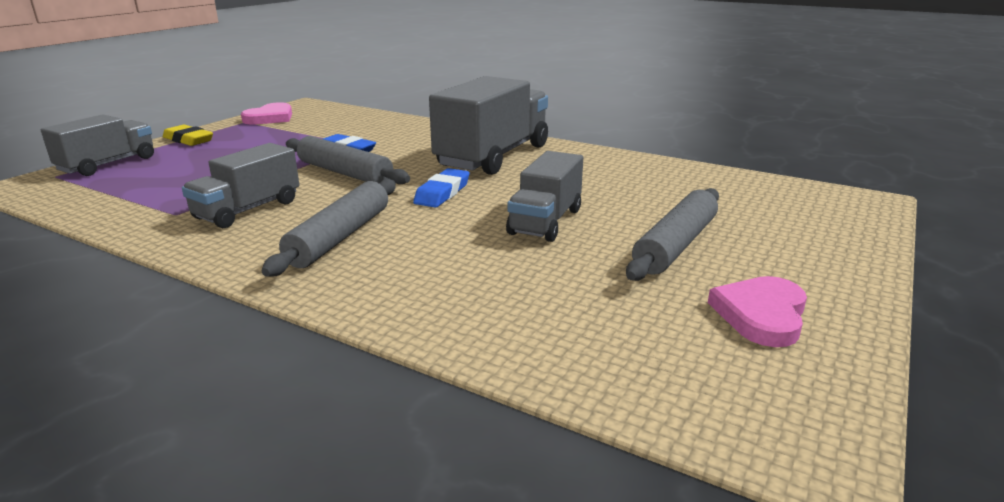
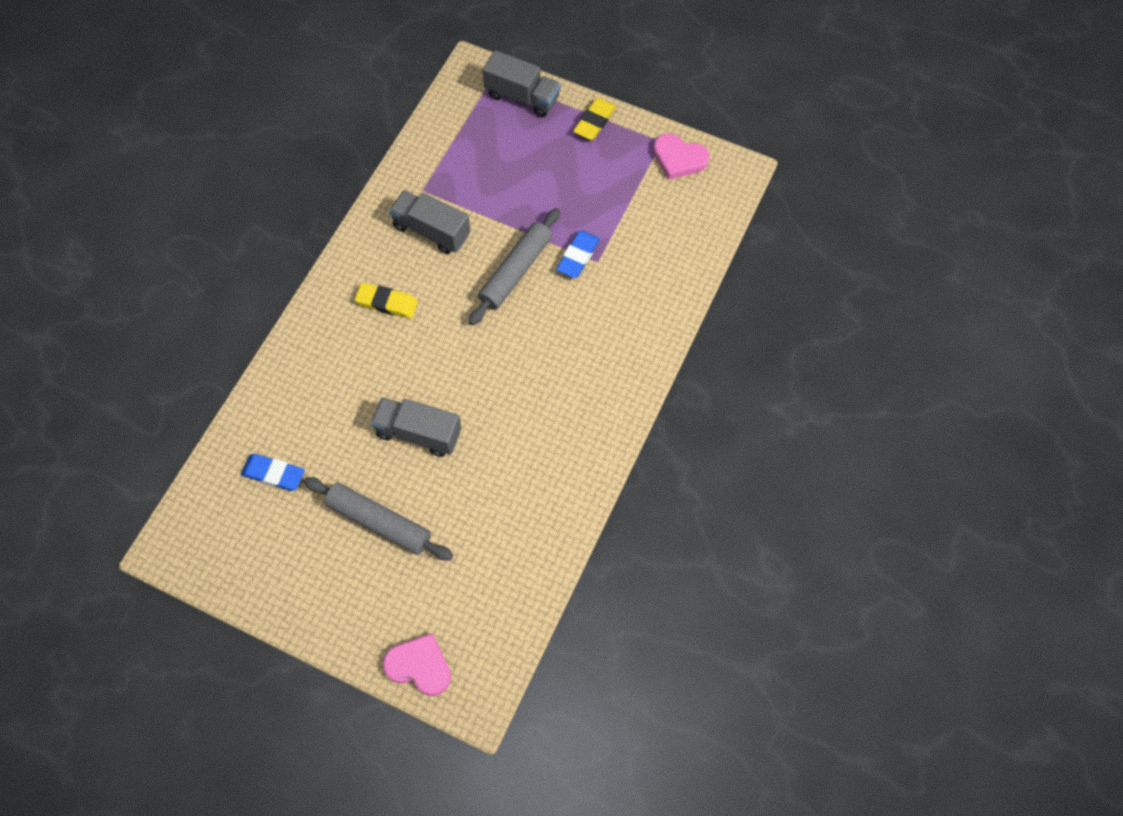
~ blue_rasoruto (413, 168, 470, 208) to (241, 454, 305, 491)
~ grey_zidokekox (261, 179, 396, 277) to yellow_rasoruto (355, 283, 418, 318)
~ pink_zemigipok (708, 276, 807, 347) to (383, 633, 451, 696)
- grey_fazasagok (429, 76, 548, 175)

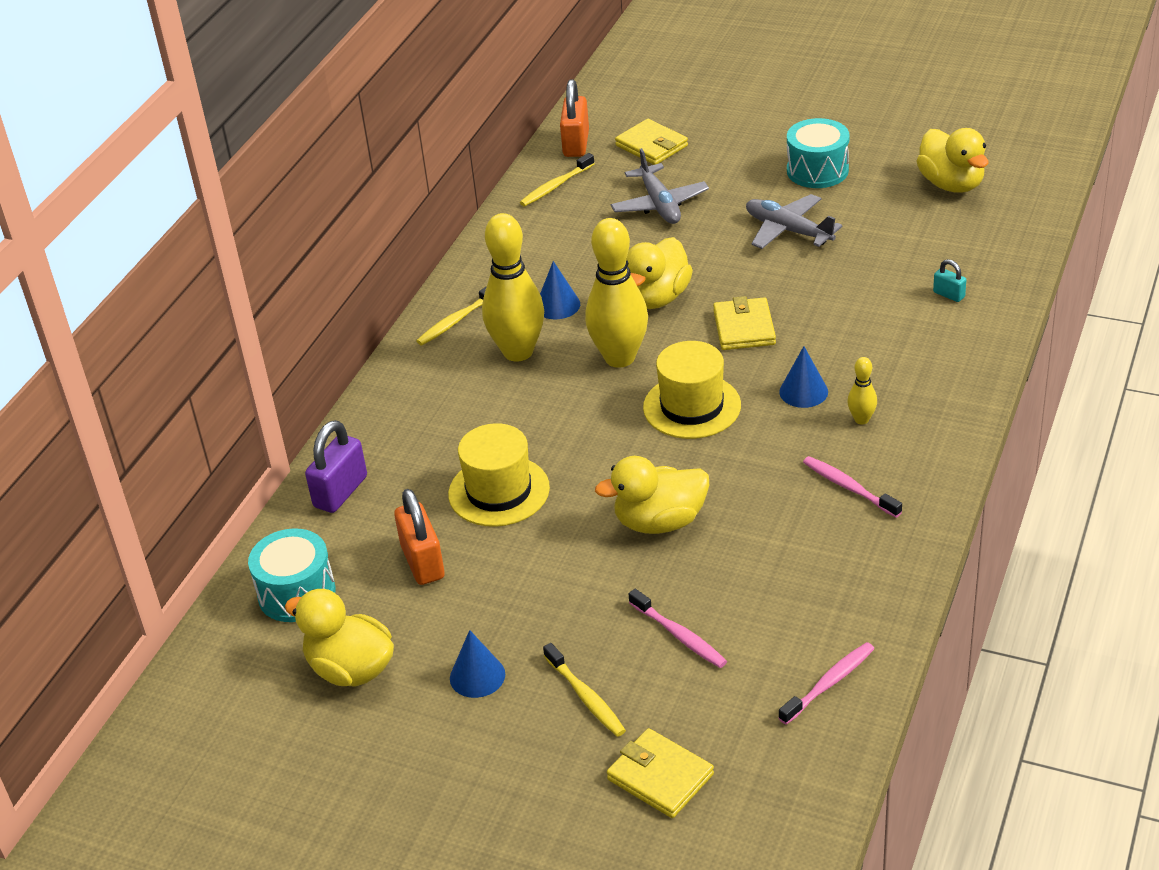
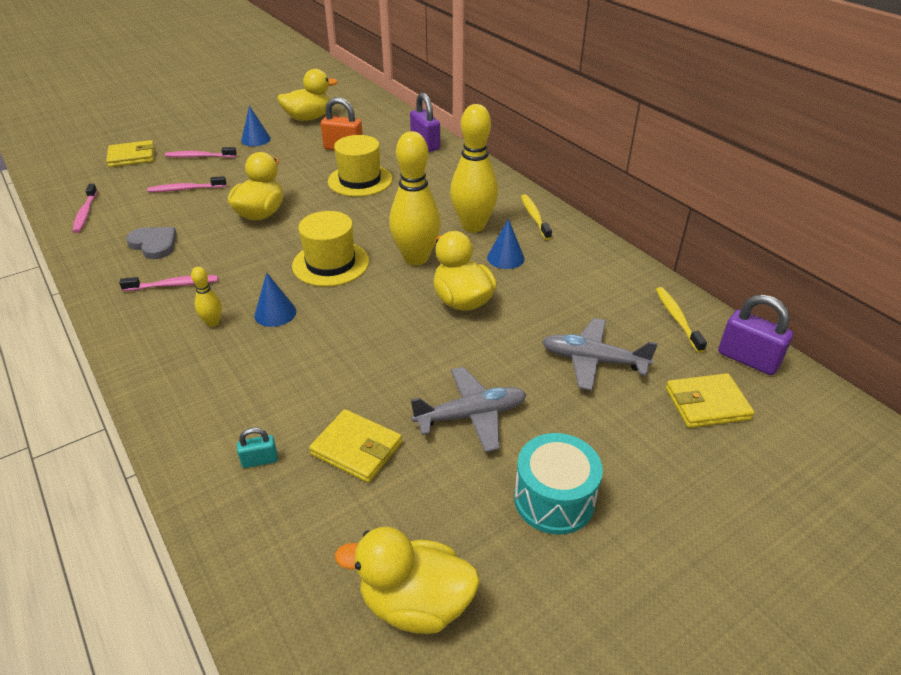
+ grey_zemigipok (126, 227, 177, 259)
~ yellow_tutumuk (543, 643, 626, 737) to pink_tutumuk (165, 147, 237, 158)
~ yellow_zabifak (713, 296, 776, 350) to (309, 409, 402, 483)
~ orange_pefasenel (560, 79, 589, 157) to purple_pefasenel (718, 295, 793, 375)
- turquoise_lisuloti (248, 529, 336, 622)

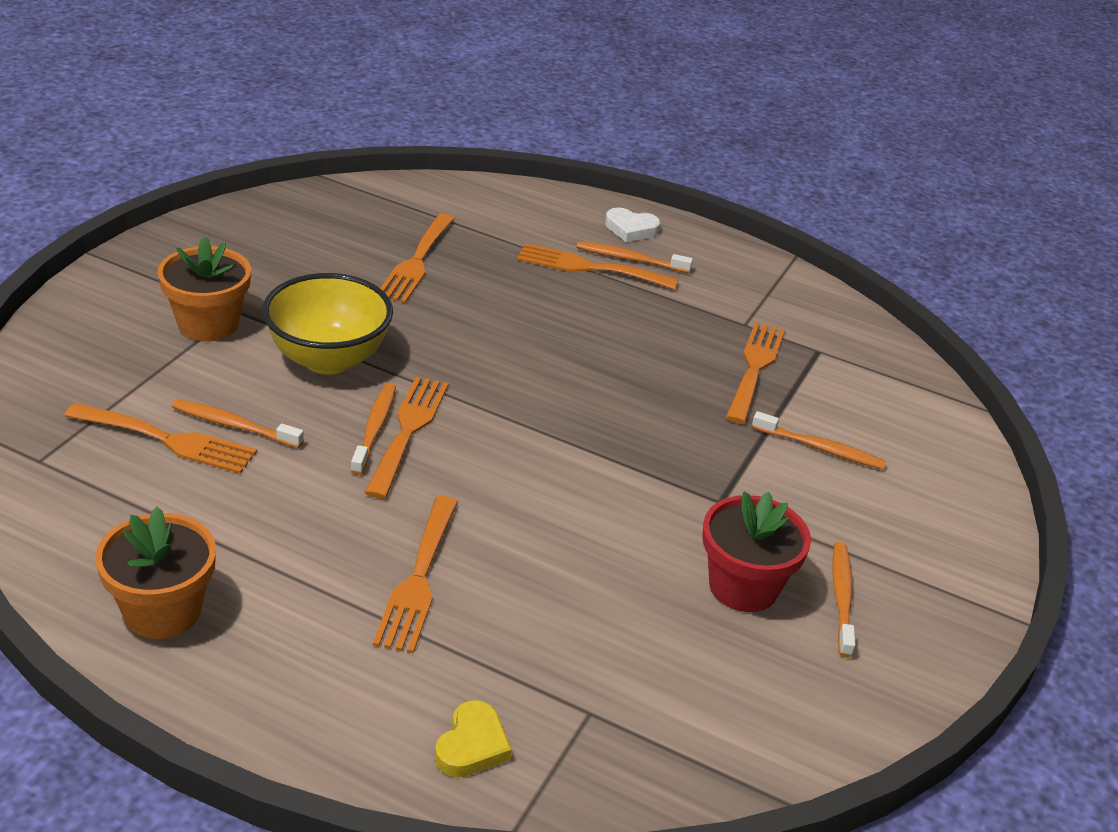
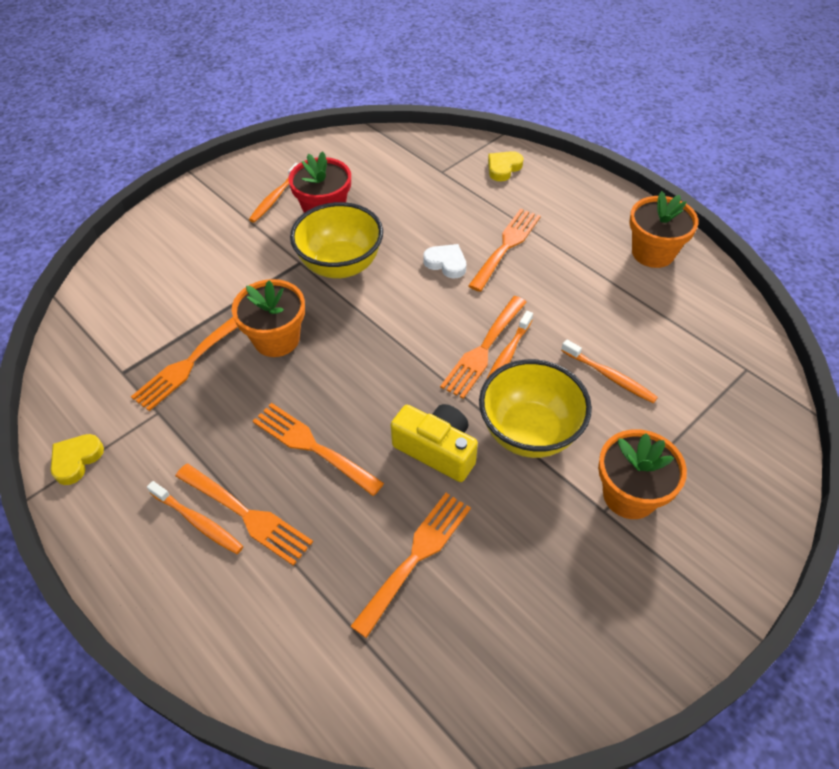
+ yellow_zemigipok (51, 434, 104, 485)
+ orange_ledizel (232, 279, 305, 357)
~ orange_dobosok (64, 403, 257, 474) to (253, 403, 384, 496)
+ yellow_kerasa (290, 202, 383, 278)
+ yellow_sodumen (391, 404, 478, 482)
~ white_zemigipok (605, 208, 660, 242) to (424, 244, 466, 278)
- orange_tutumuk (752, 411, 886, 469)

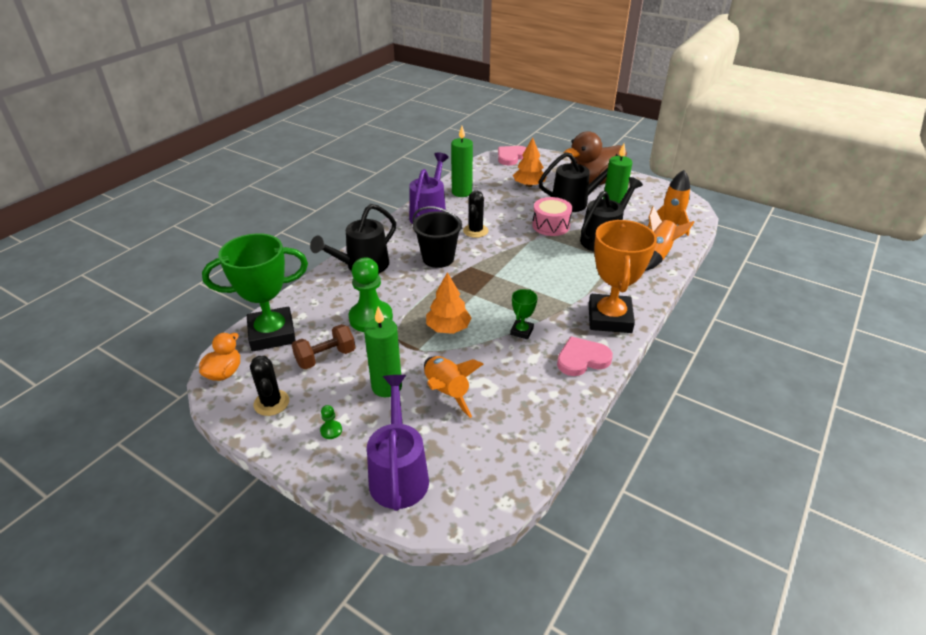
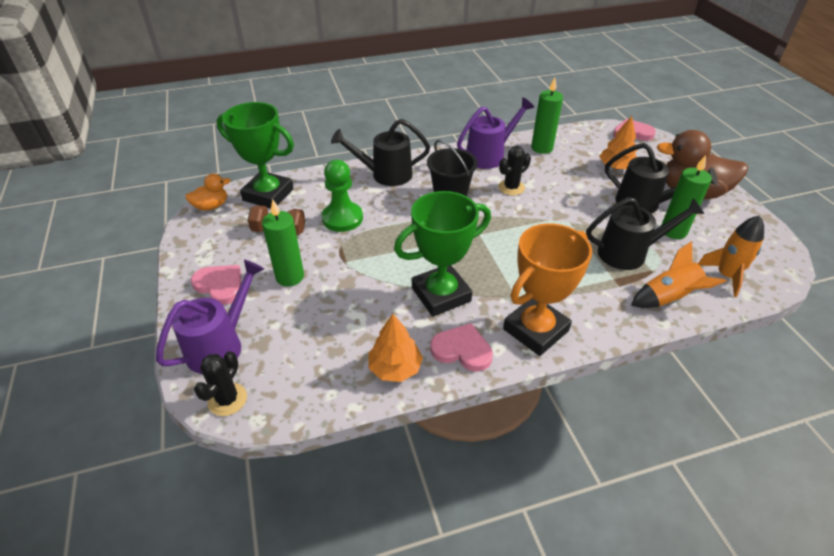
~ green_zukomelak (320, 405, 342, 439) to pink_zemigipok (191, 265, 241, 305)
~ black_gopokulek (250, 356, 289, 416) to (194, 351, 247, 416)
~ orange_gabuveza (426, 272, 472, 334) to (368, 314, 423, 382)
~ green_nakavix (510, 289, 537, 339) = (394, 191, 491, 317) x2.27
- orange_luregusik (424, 356, 483, 418)
- pink_lisuloti (532, 197, 572, 236)

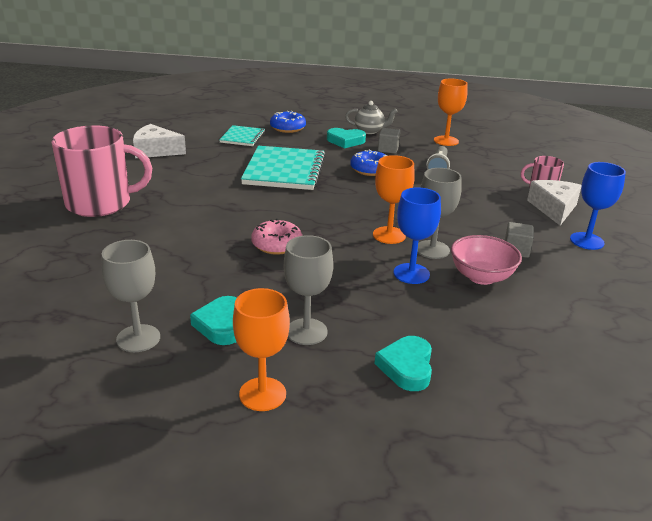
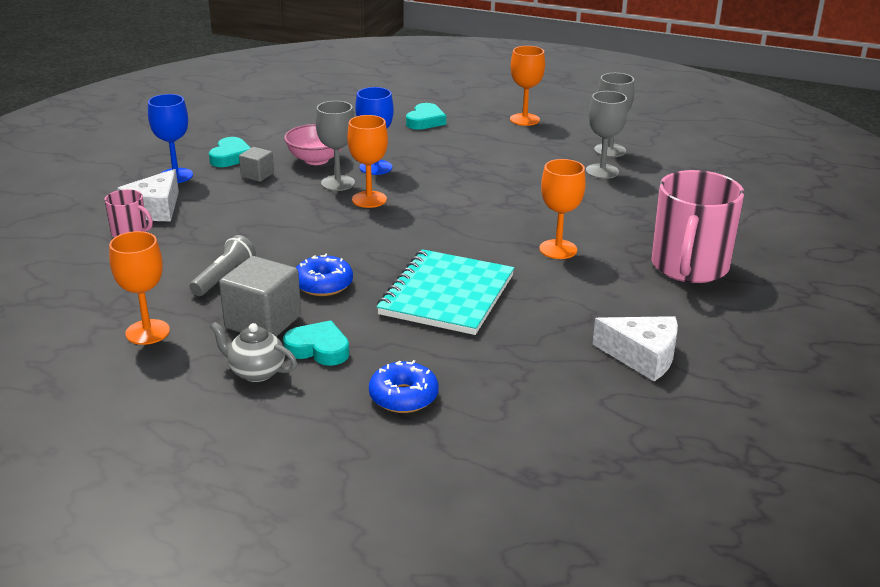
~ turquoise_zemigipok (190, 296, 237, 345) to (209, 137, 251, 167)
~ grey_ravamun (378, 128, 400, 154) = (219, 256, 301, 337) x1.83
+ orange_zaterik (539, 159, 586, 259)
~ grey_zaterik (284, 235, 333, 345) to (586, 91, 628, 179)
~ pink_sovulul (51, 125, 152, 217) = (651, 170, 744, 283) 75 degrees counterclockwise
- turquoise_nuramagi (219, 125, 265, 146)
- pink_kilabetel (251, 218, 302, 255)

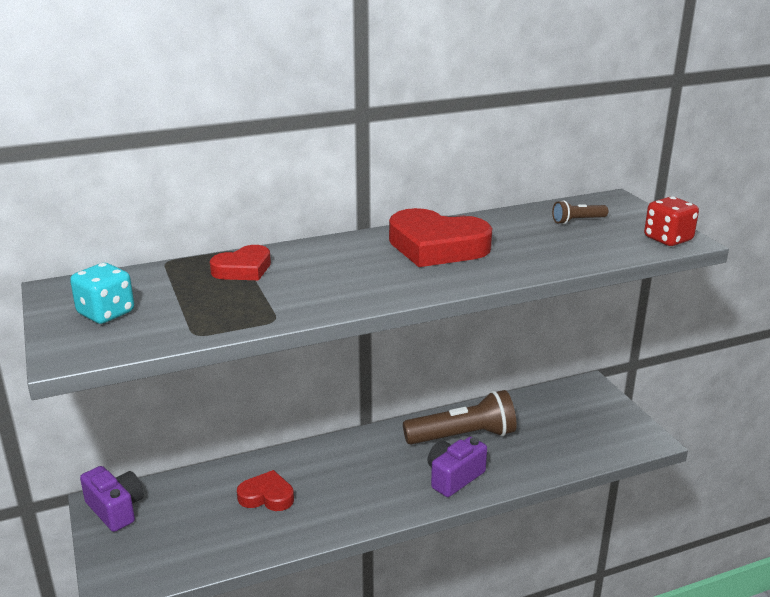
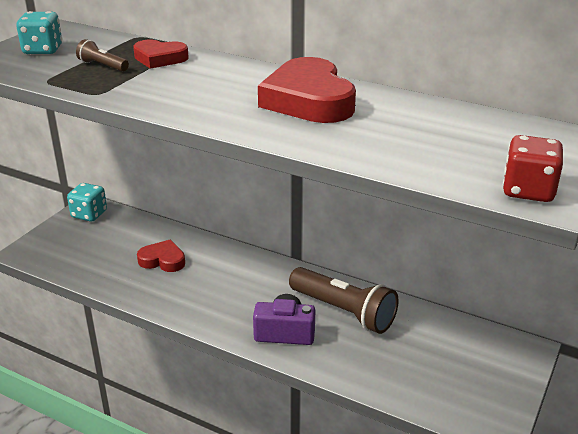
~ purple_sodumen (80, 466, 144, 532) to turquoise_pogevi (67, 183, 107, 222)
~ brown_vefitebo (552, 200, 608, 224) to (76, 39, 129, 71)
~ red_zemigipok (237, 470, 294, 511) = (137, 240, 185, 272) 45 degrees counterclockwise

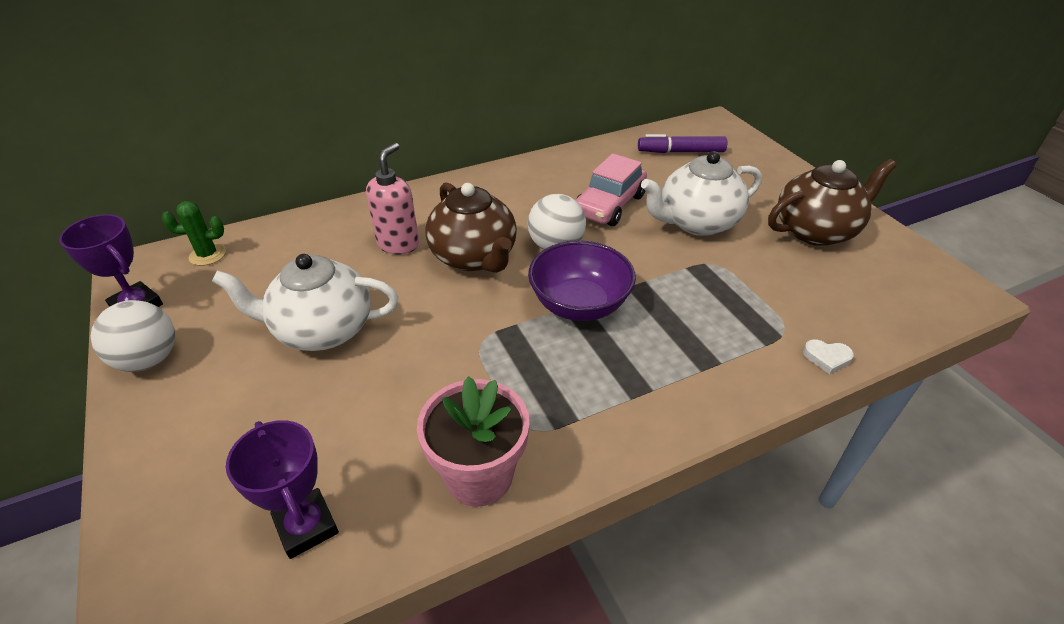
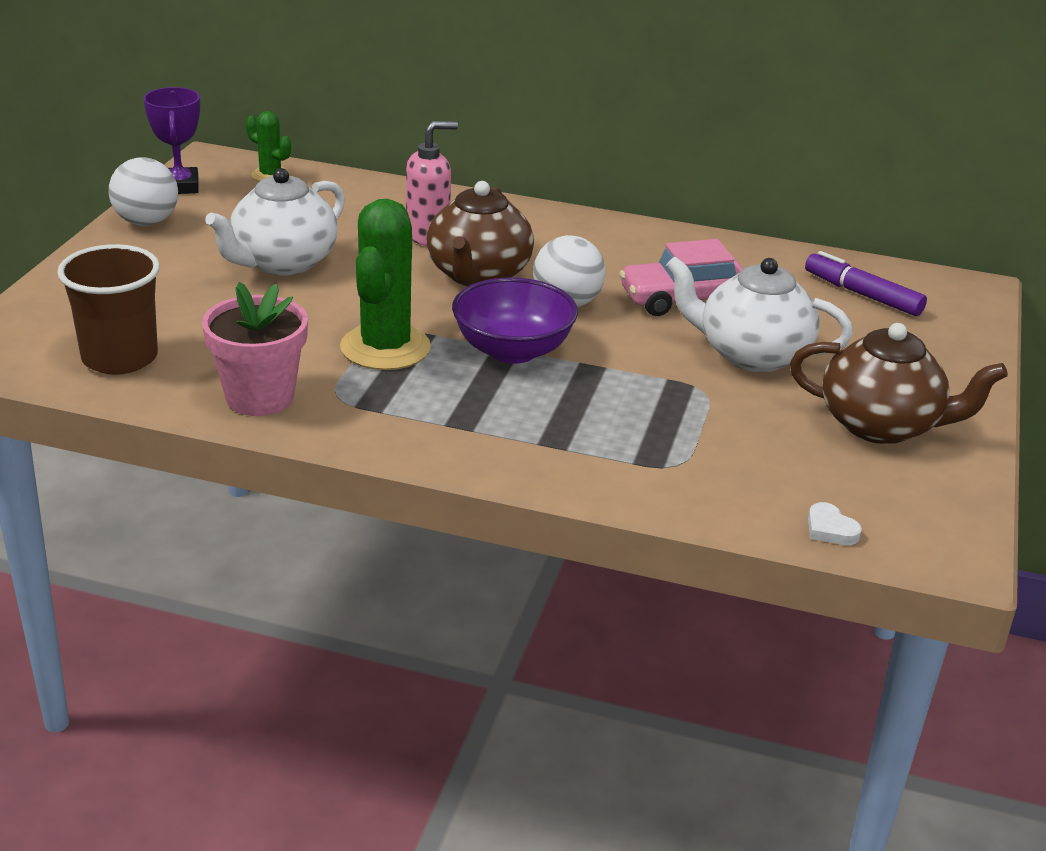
~ purple_nakavix (226, 420, 339, 559) to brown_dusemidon (57, 244, 160, 375)
~ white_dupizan (212, 254, 399, 351) = (205, 168, 345, 276) 90 degrees counterclockwise
+ green_gopokulek (340, 199, 431, 370)
~ white_zemigipok (803, 340, 854, 374) to (808, 502, 862, 545)

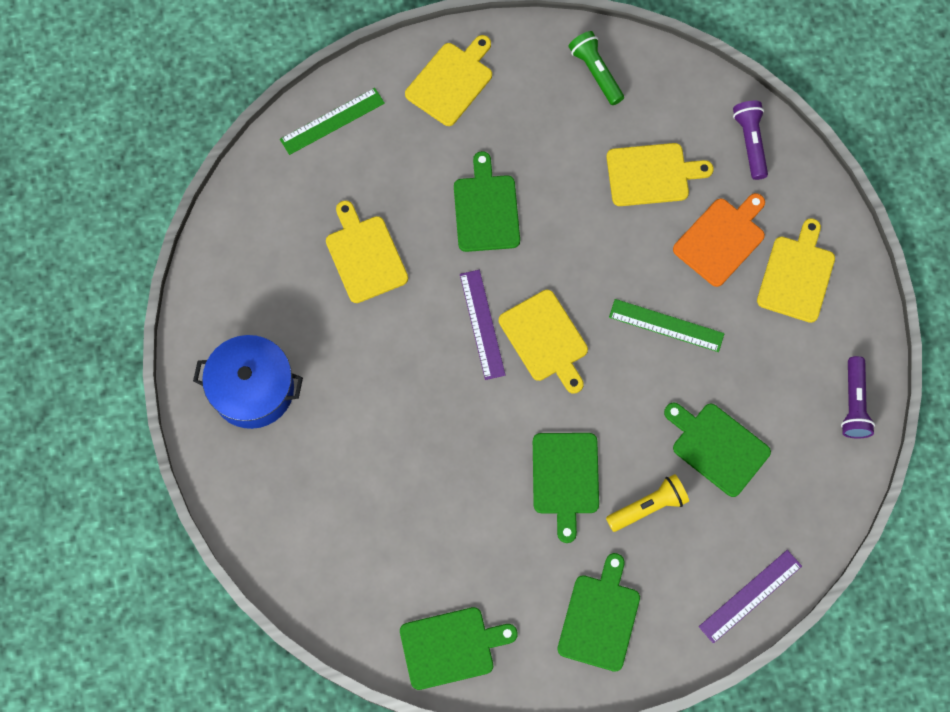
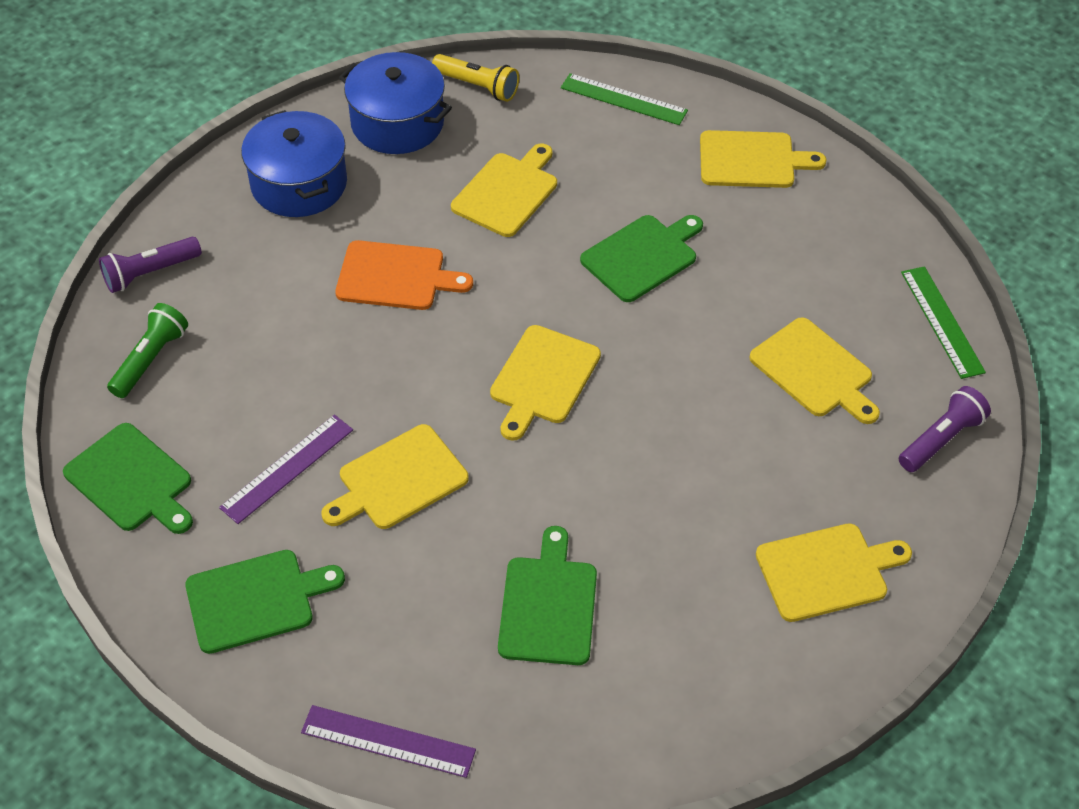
~ purple_vefitebo (841, 356, 875, 439) to (99, 237, 202, 293)
~ green_vefitebo (569, 31, 624, 105) to (107, 303, 188, 398)
~ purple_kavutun (460, 270, 505, 380) to (219, 415, 353, 524)
~ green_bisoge (533, 433, 599, 543) to yellow_bisoge (321, 424, 469, 529)
~ orange_bisoge (673, 193, 765, 287) to (335, 240, 473, 310)
+ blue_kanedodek (339, 52, 452, 154)
~ yellow_vefitebo (606, 474, 689, 532) to (432, 54, 519, 102)
~ green_kavutun (609, 299, 725, 352) to (901, 266, 986, 379)

